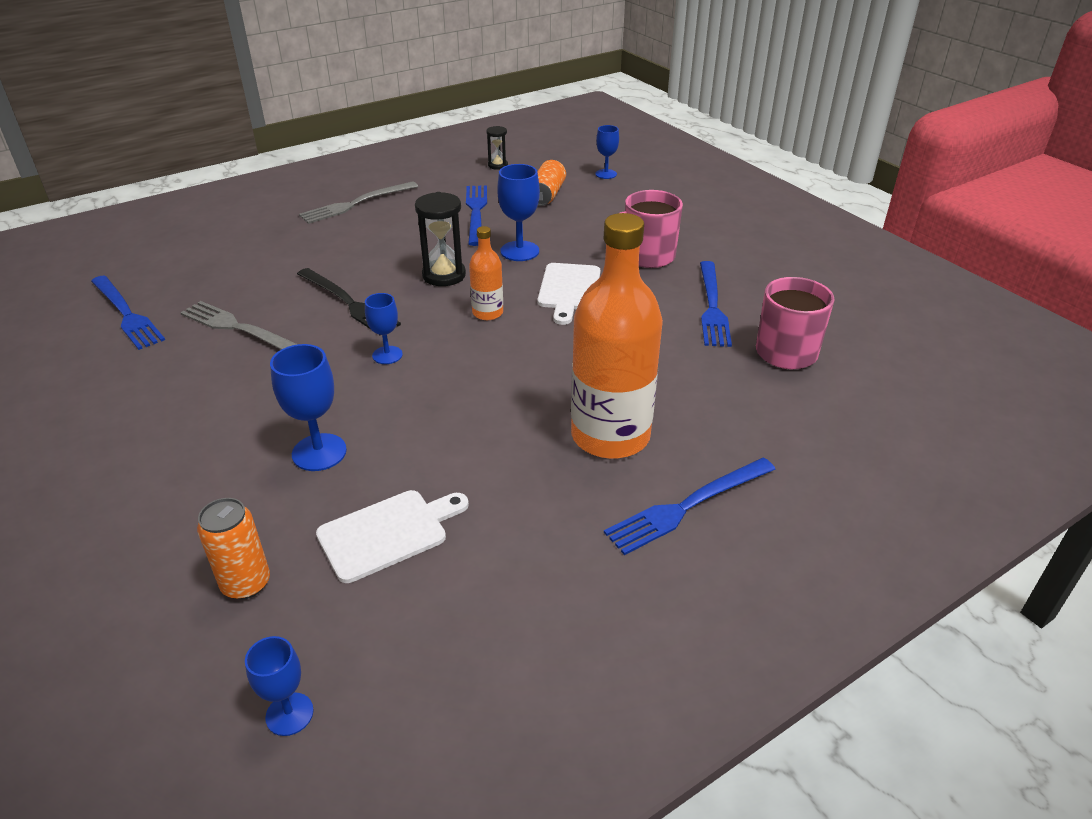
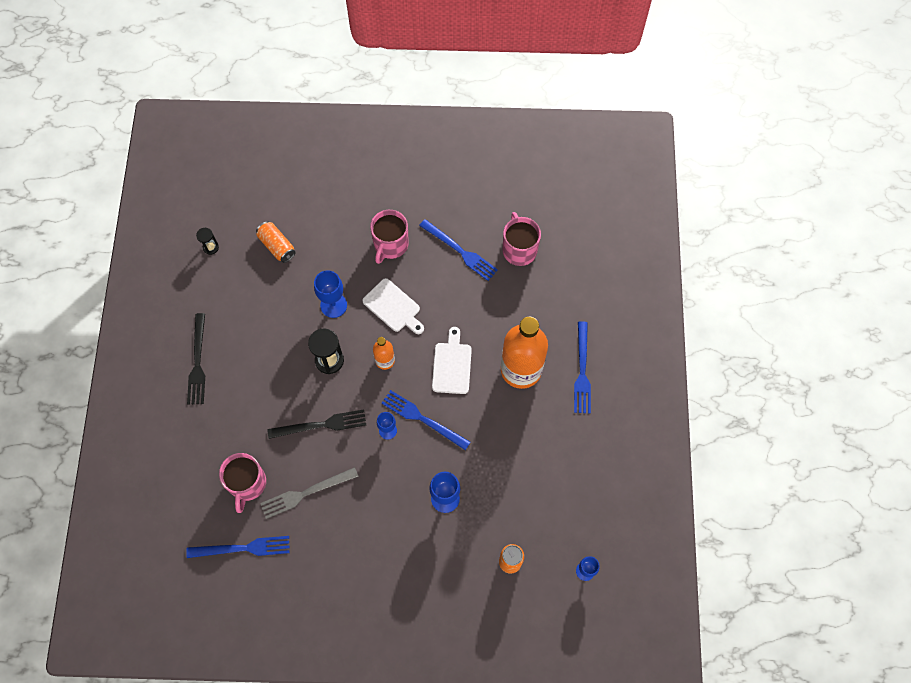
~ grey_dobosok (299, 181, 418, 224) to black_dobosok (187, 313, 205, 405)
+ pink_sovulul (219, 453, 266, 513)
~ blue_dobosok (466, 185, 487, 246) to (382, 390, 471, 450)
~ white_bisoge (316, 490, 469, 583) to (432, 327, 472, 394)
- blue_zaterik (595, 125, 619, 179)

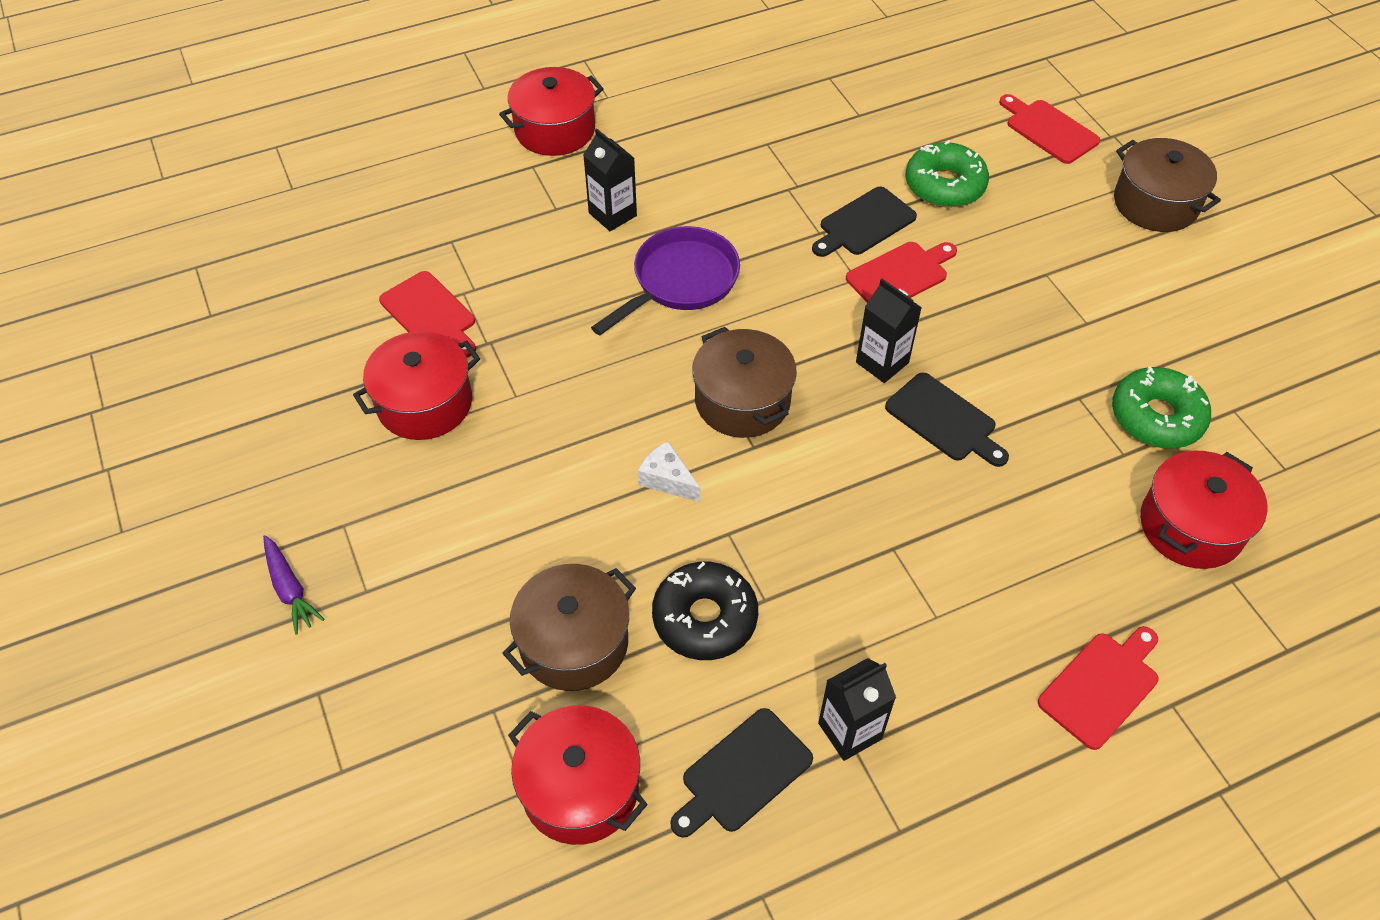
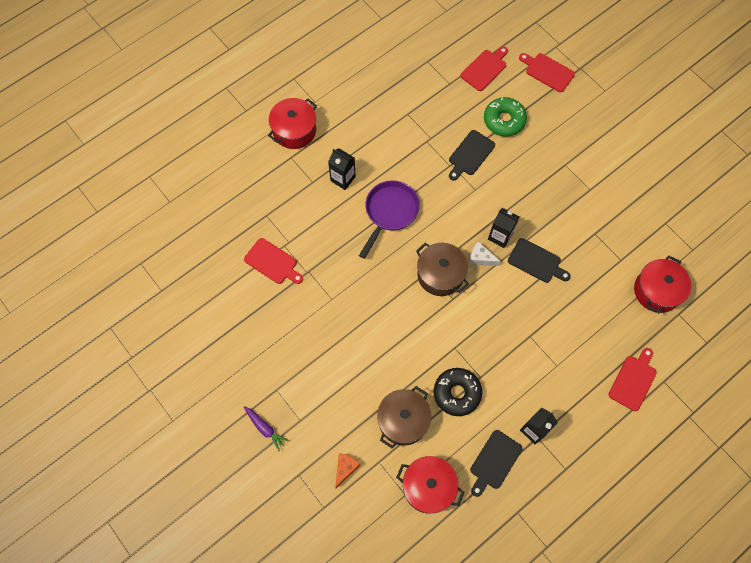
+ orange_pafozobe (335, 453, 361, 488)
~ red_bisoge (846, 242, 957, 303) to (460, 46, 508, 91)
~ white_pafozobe (638, 441, 701, 502) to (469, 242, 501, 266)
- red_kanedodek (353, 331, 480, 440)
- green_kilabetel (1112, 366, 1211, 448)
- brown_kanedodek (1114, 138, 1221, 232)

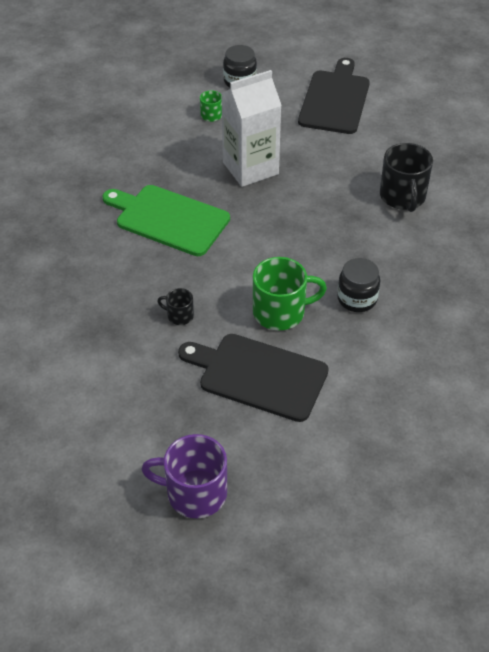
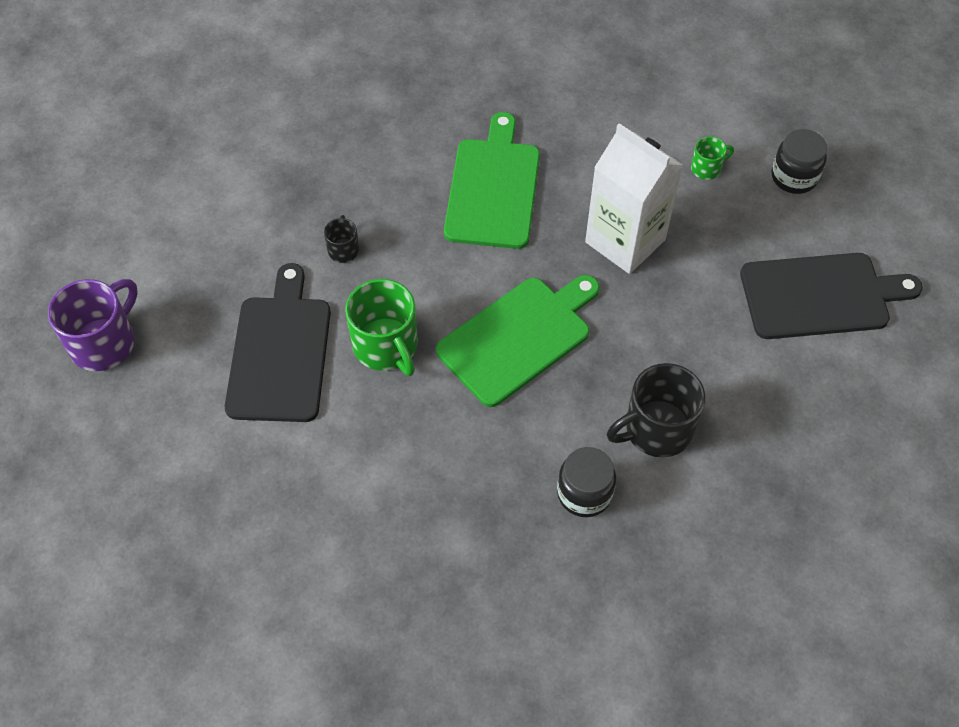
~ purple_sovulul (141, 434, 227, 518) = (48, 279, 138, 371) 45 degrees clockwise
+ green_bisoge (436, 275, 600, 407)
~ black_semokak (337, 258, 380, 312) to (557, 447, 616, 517)

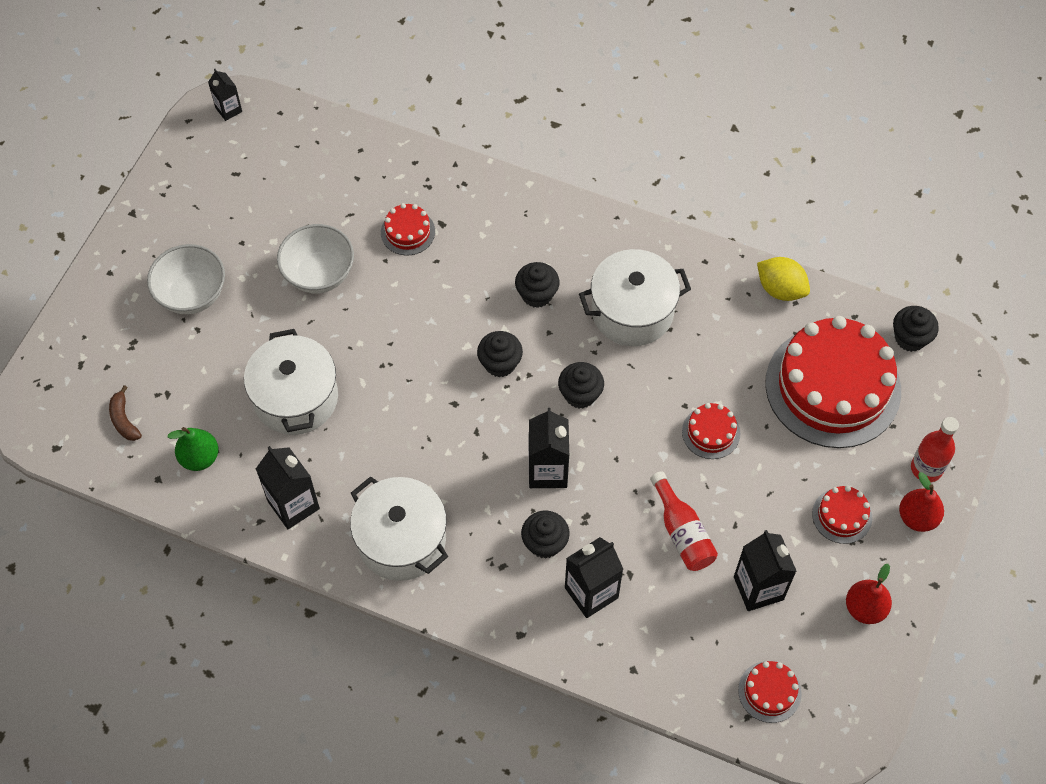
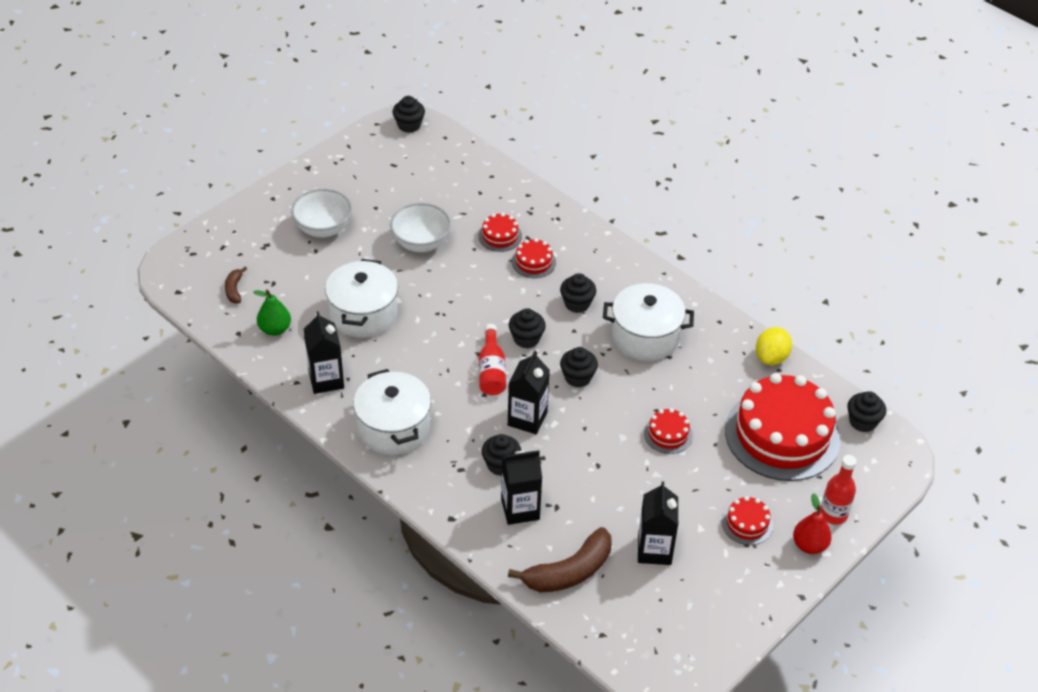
~ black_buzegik (208, 69, 242, 121) to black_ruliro (393, 96, 425, 133)
~ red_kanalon (650, 471, 718, 571) to (479, 324, 506, 395)
+ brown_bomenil (508, 527, 612, 593)
~ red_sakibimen (738, 661, 802, 723) to (512, 238, 556, 278)
~ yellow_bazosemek (757, 257, 810, 301) = (756, 327, 792, 365) 60 degrees clockwise
- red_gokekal (846, 564, 892, 624)

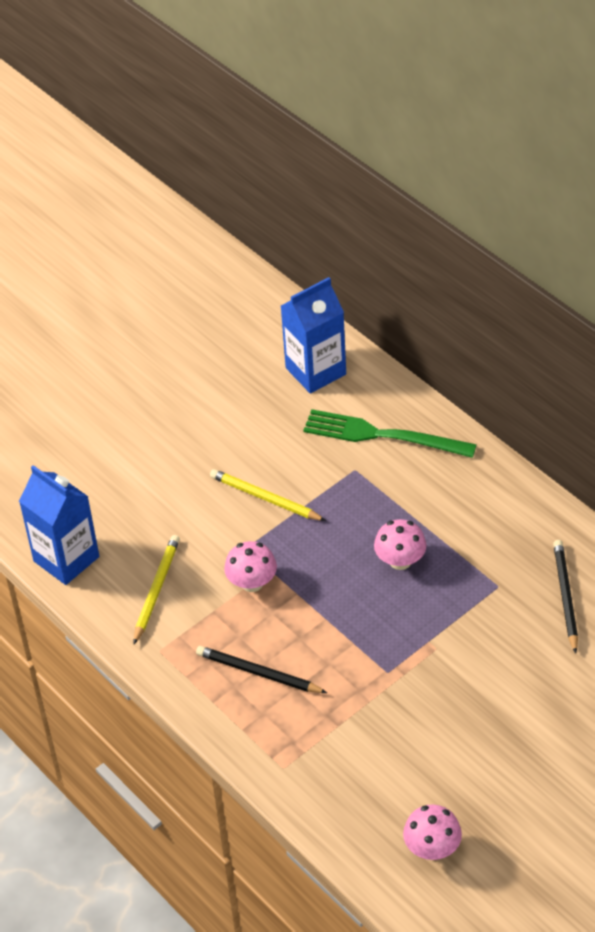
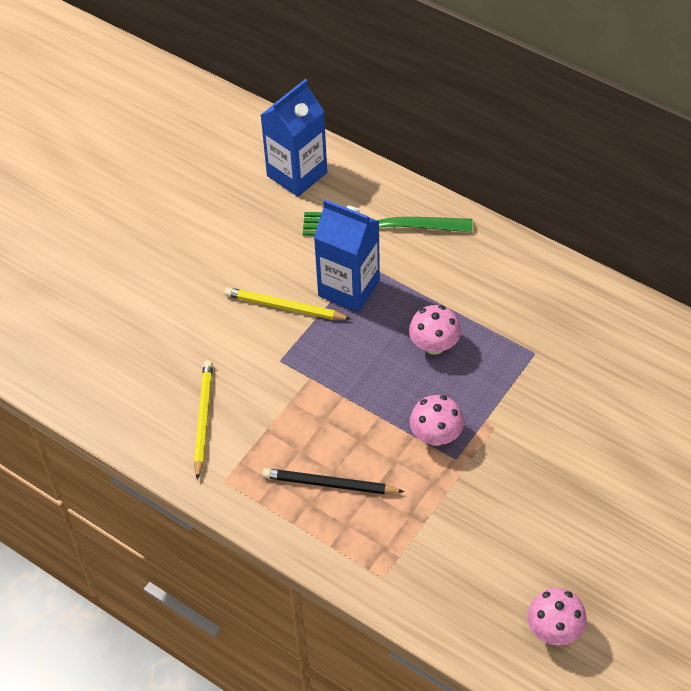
~ blue_buzegik (19, 465, 99, 585) to (314, 199, 380, 312)
~ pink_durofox (224, 541, 277, 592) to (410, 395, 464, 446)
- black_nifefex (553, 540, 578, 654)

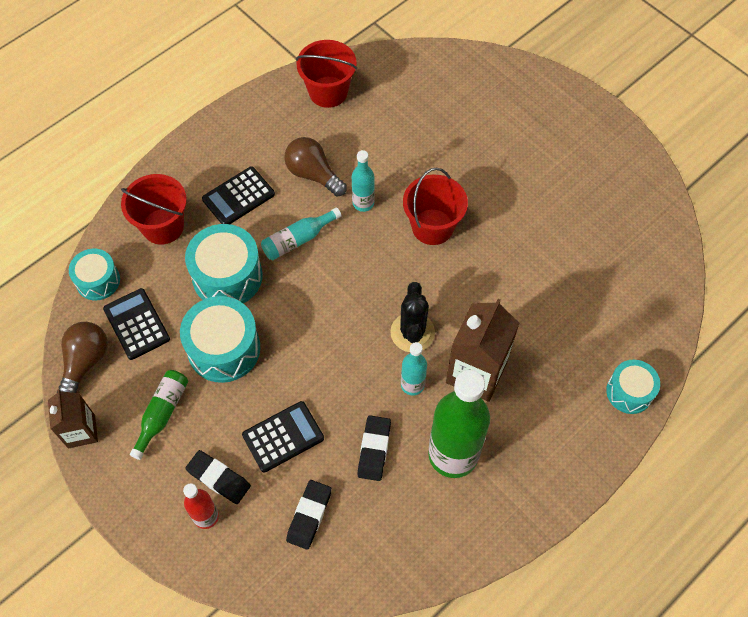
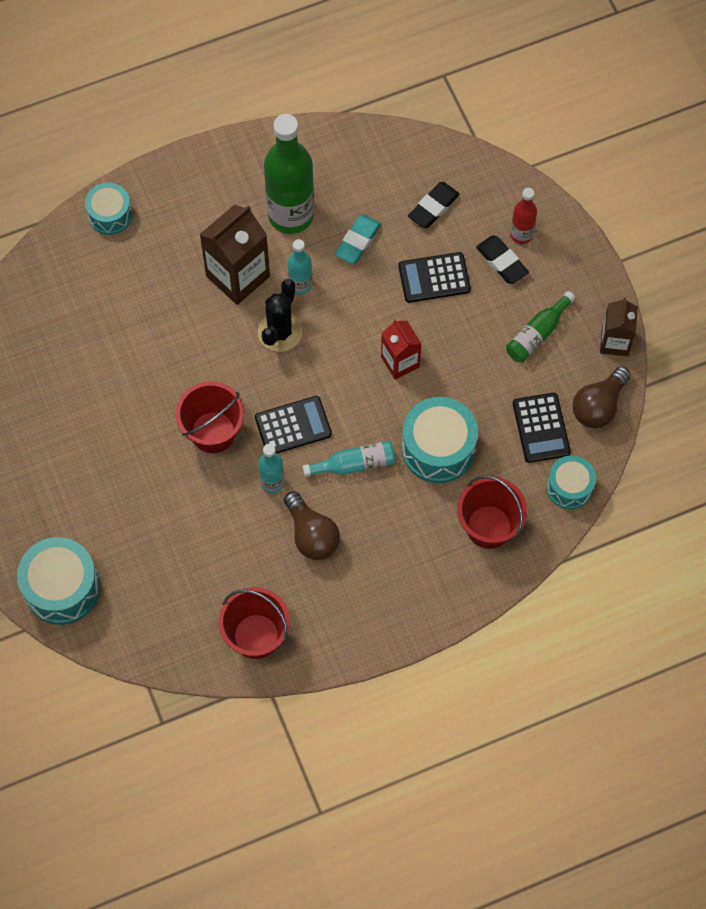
~ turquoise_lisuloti (180, 296, 260, 383) to (17, 537, 100, 625)
~ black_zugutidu (202, 166, 275, 224) to (255, 396, 332, 454)
~ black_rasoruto (357, 415, 391, 481) to turquoise_rasoruto (335, 214, 381, 264)
+ red_buzegik (381, 319, 421, 380)

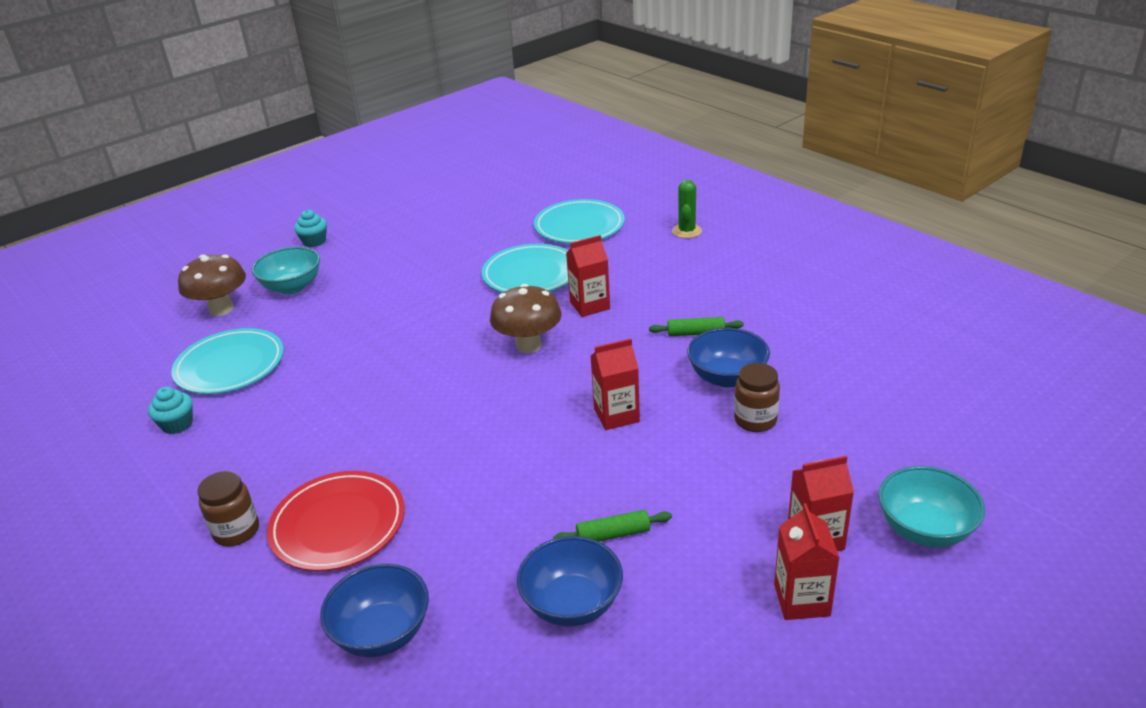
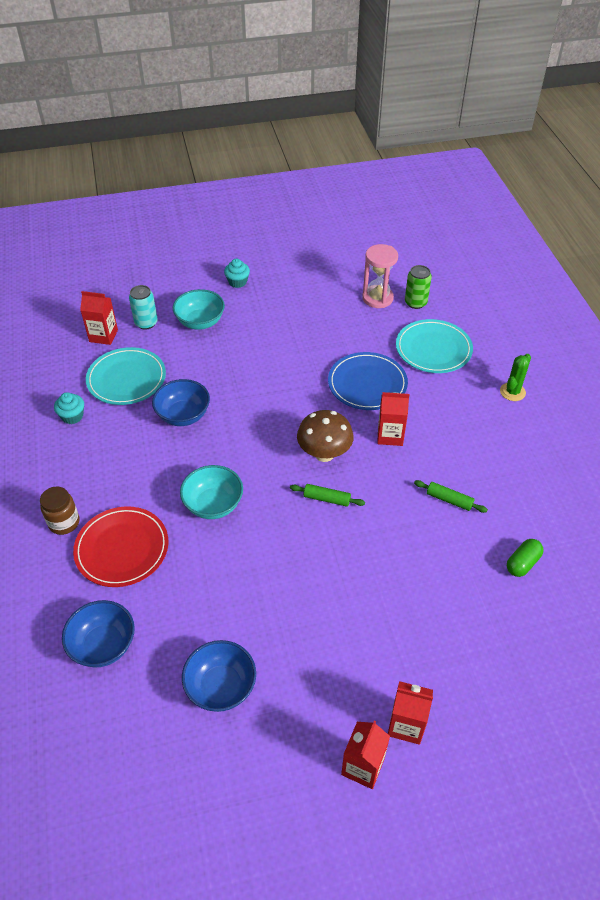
~ red_buzegik (591, 339, 640, 430) to (80, 291, 118, 345)
~ brown_durofox (178, 255, 246, 316) to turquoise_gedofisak (129, 285, 158, 330)
~ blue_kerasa (687, 328, 770, 388) to (152, 379, 210, 426)
~ turquoise_kerasa (878, 466, 985, 547) to (180, 465, 243, 519)
~ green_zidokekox (553, 510, 672, 541) to (290, 484, 365, 507)
~ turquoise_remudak (481, 244, 568, 293) to blue_remudak (328, 352, 408, 410)
+ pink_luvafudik (362, 244, 398, 308)
+ green_gedofisak (405, 265, 432, 309)
+ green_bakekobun (507, 539, 544, 577)
- brown_semokak (734, 363, 780, 432)

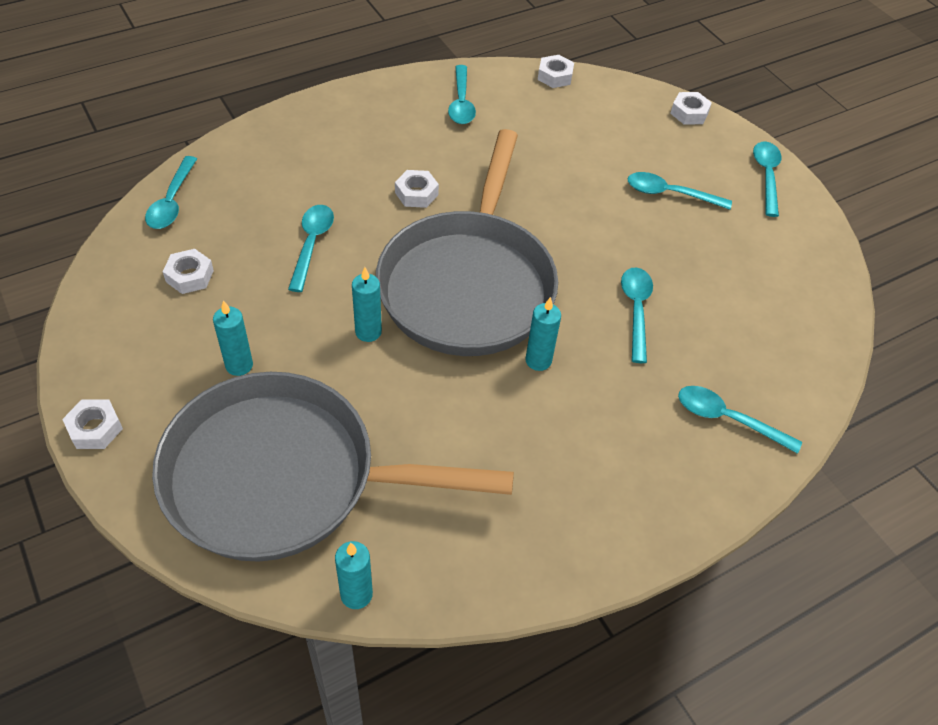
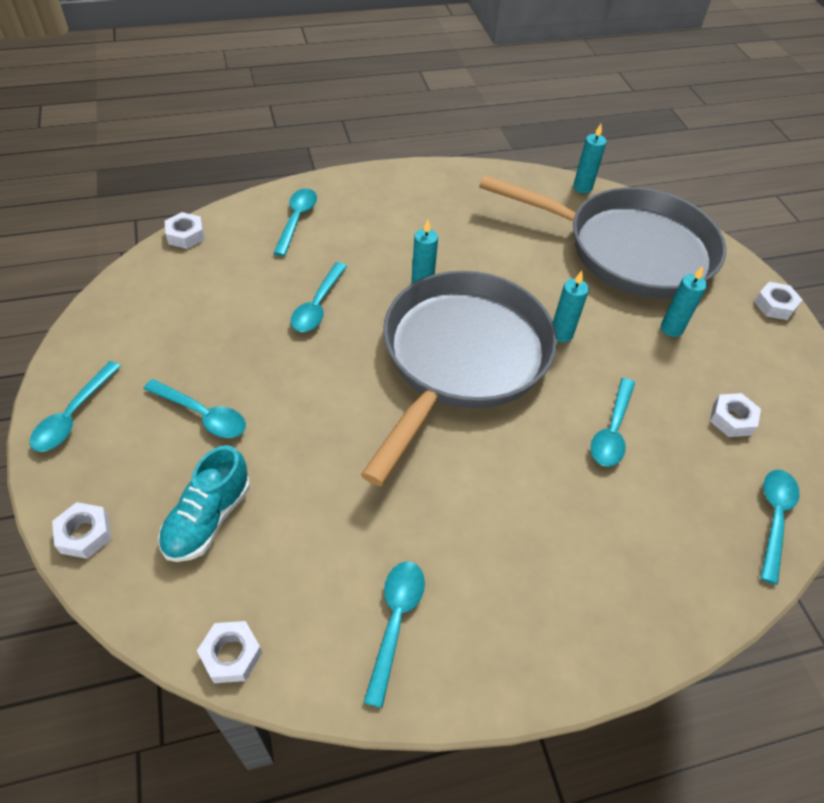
+ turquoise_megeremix (158, 445, 250, 562)
~ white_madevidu (395, 170, 439, 208) to (165, 212, 205, 249)
~ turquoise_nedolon (678, 386, 802, 454) = (273, 189, 317, 256) 120 degrees counterclockwise

